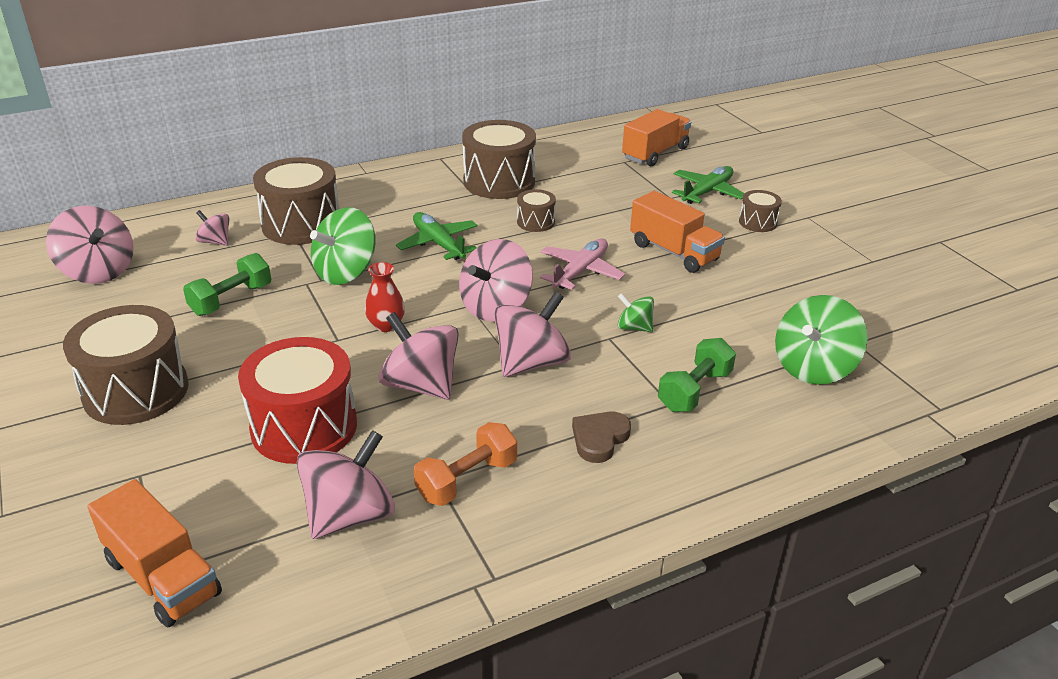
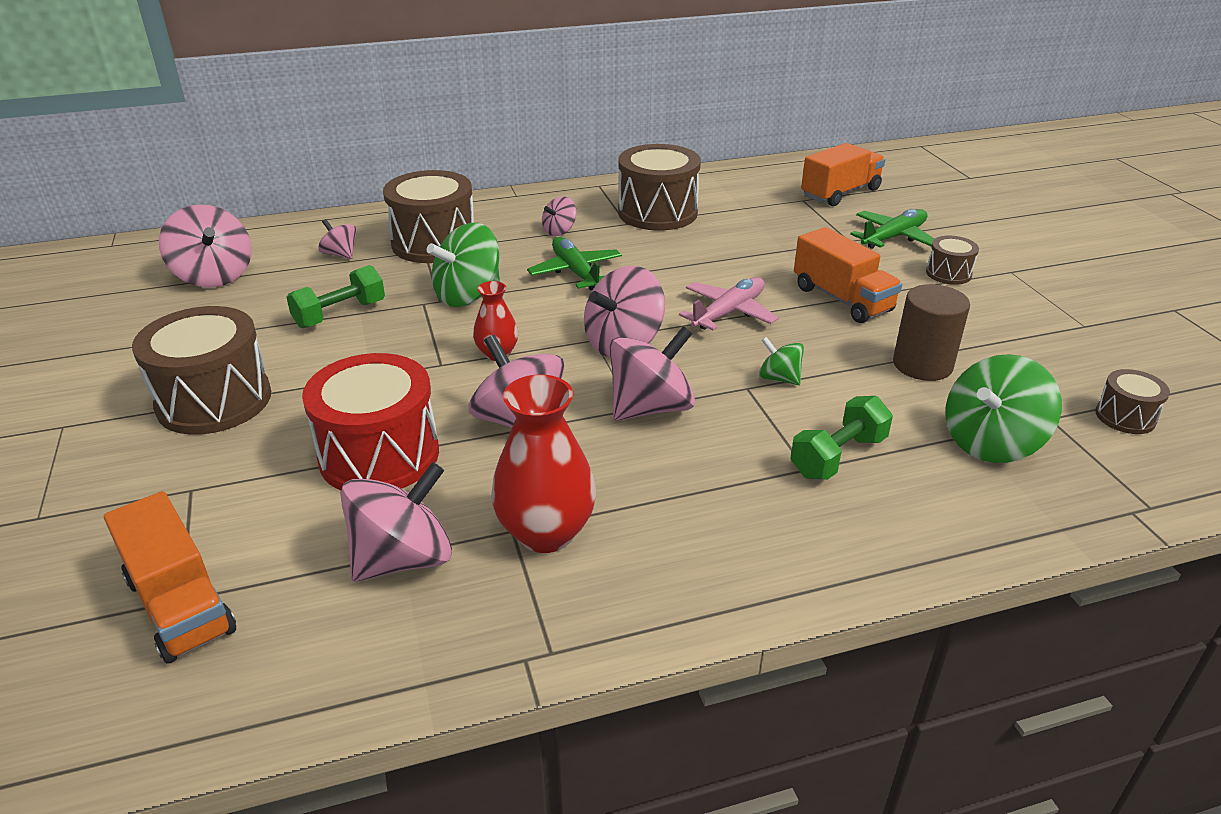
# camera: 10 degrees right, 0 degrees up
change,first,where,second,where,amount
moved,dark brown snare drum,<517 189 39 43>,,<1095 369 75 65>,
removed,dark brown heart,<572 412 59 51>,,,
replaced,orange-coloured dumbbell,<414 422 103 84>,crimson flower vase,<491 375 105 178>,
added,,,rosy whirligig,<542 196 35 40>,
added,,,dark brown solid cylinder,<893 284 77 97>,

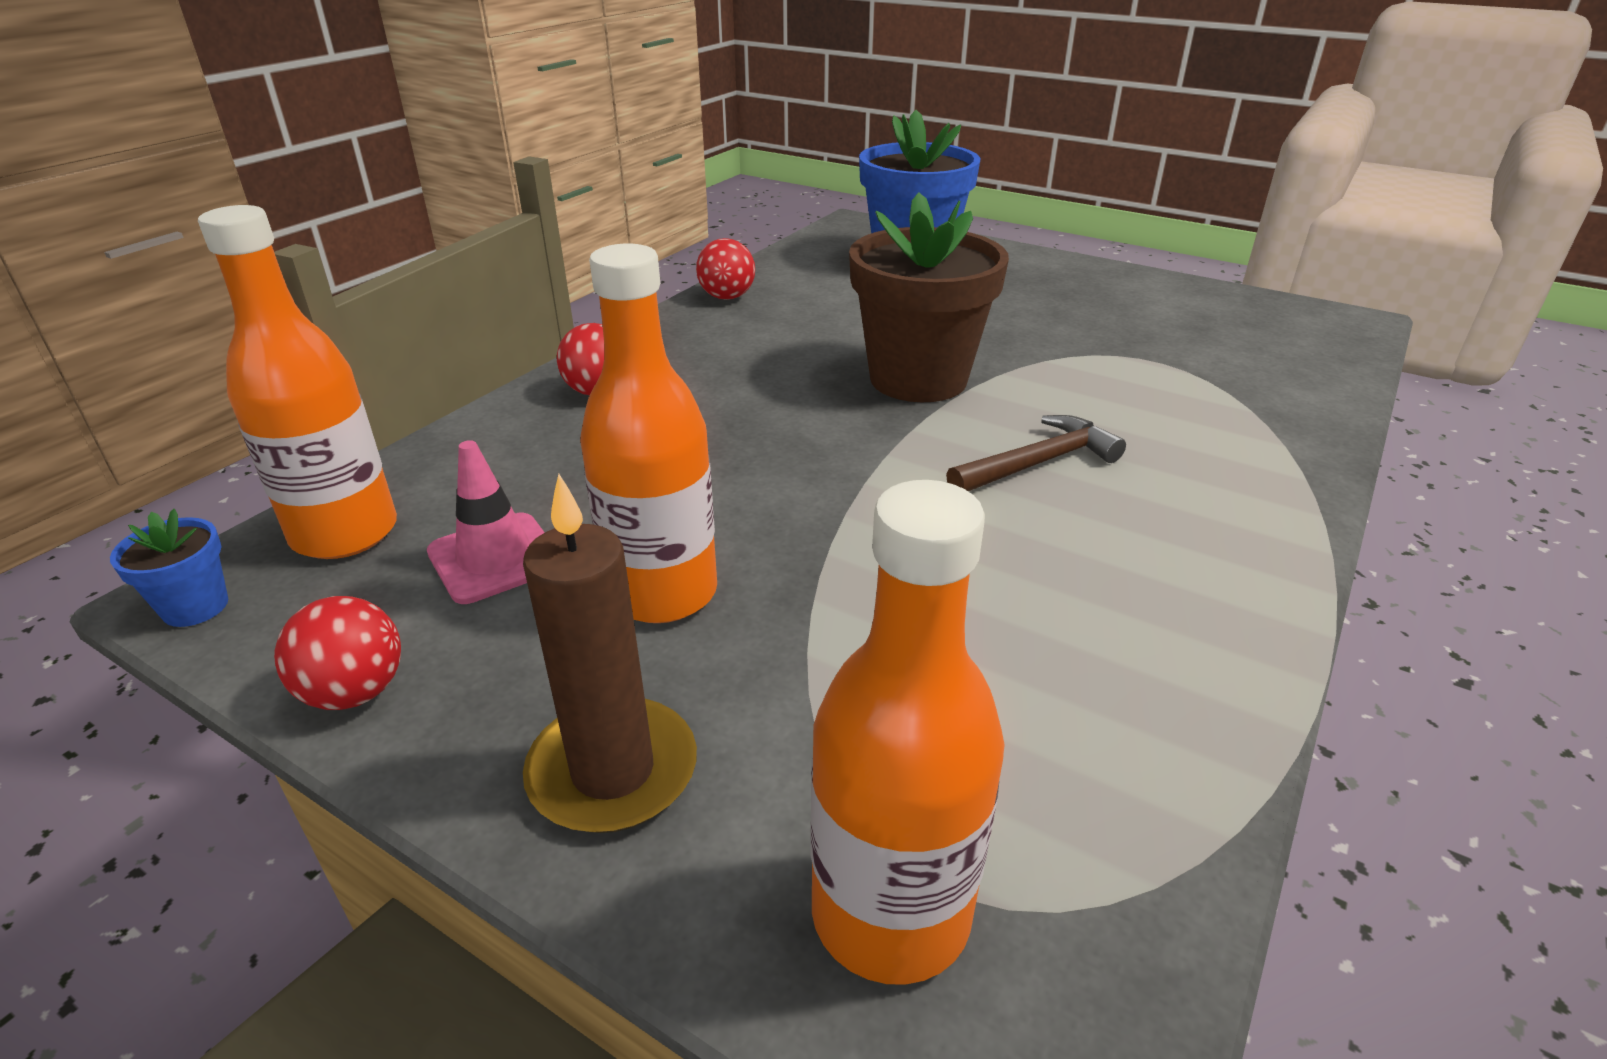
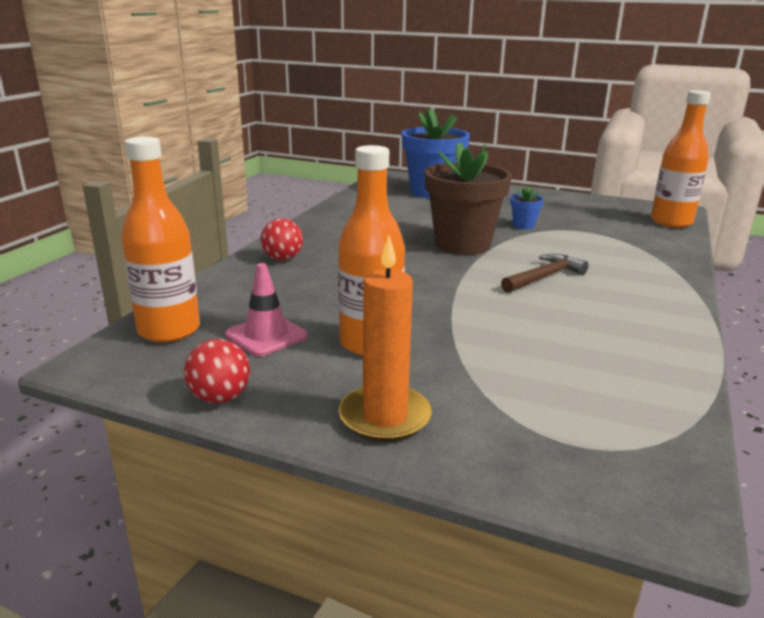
# camera: 10 degrees left, 10 degrees down
change,first,where,second,where,amount
removed,crimson ball,<696 238 59 62>,,,
recoloured,dark brown wax candle,<523 474 174 359>,orange-coloured wax candle,<339 236 93 206>,
moved,orange-coloured drink bottle,<811 480 194 505>,,<651 90 60 138>,
moved,royal blue flower pot,<110 509 118 118>,,<510 186 34 43>,

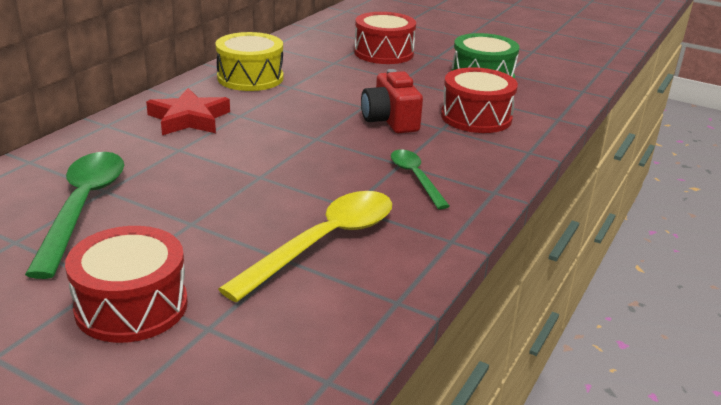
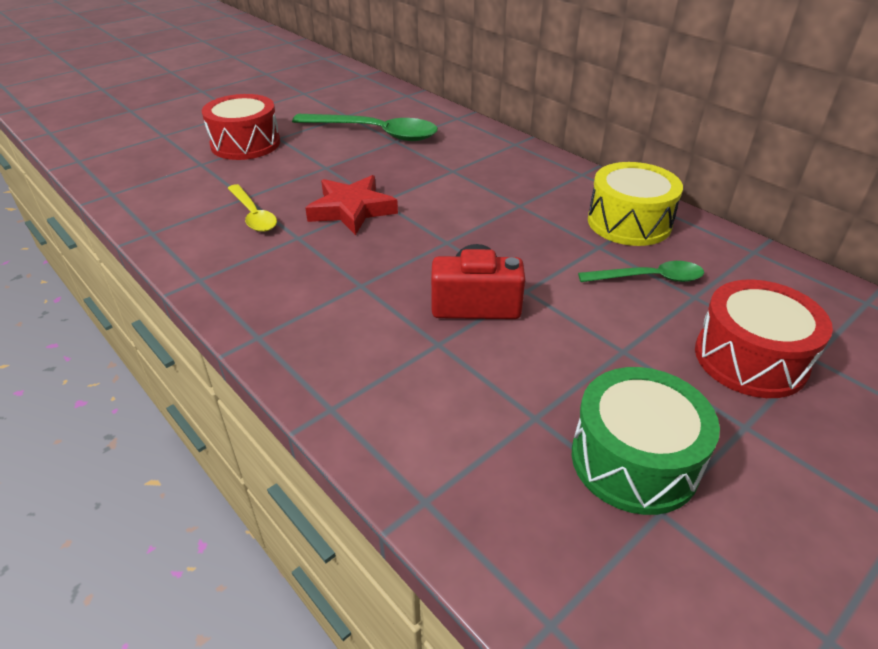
# camera: 110 degrees right, 10 degrees up
change,first,where,second,where,amount
removed,crimson snare drum,<441 67 77 66>,,,
moved,crimson star shape,<146 88 84 47>,,<305 175 93 60>,
moved,green spoon,<391 150 59 59>,,<578 261 126 21>,
resized,bright yellow spoon,<218 191 174 111>,,<228 184 49 48>,x0.58

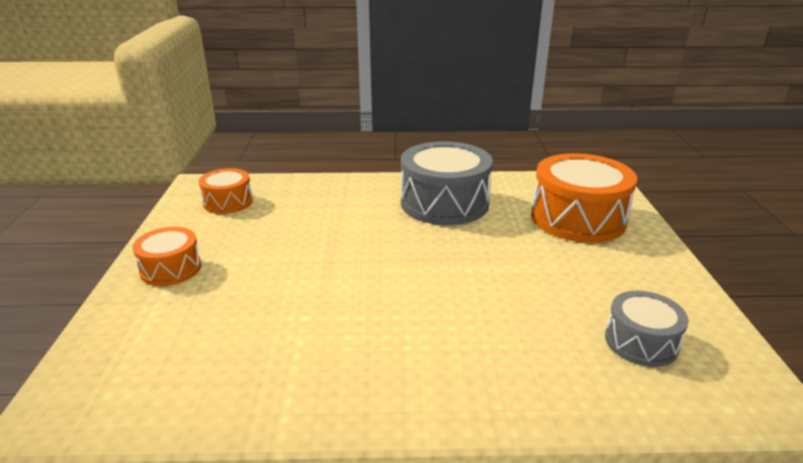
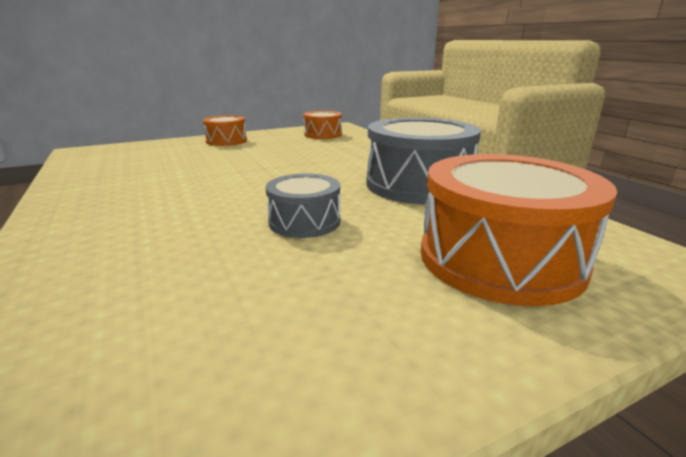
# camera: 65 degrees right, 5 degrees down
change,first,where,second,where,amount
moved,grey snare drum,<605 291 84 76>,,<265 173 75 65>,

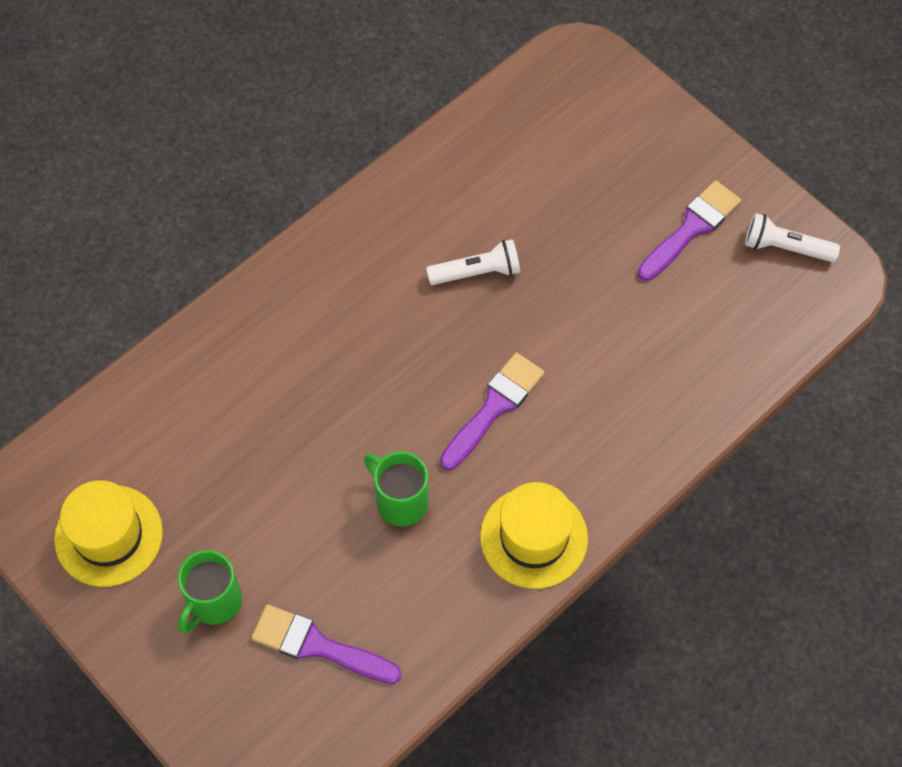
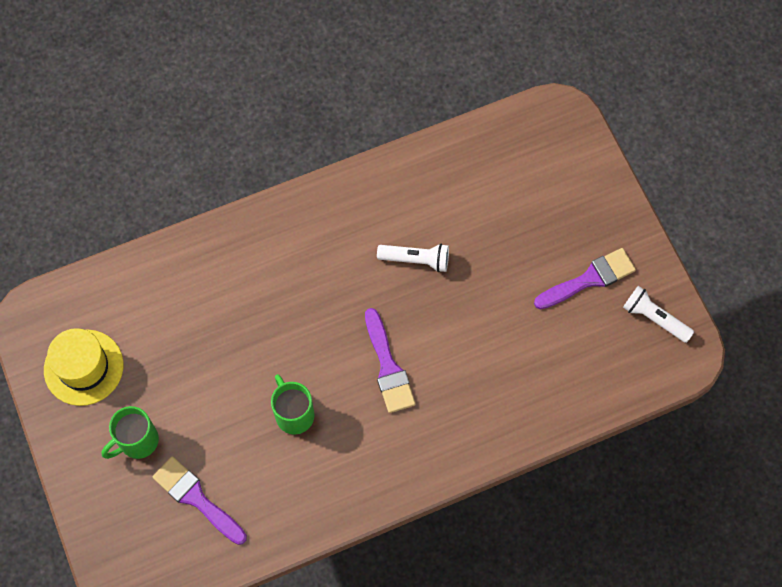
# camera: 20 degrees right, 5 degrees up
change,first,where,second,where,amount
turned,royal purple brush,<440 352 105 118>,,<365 308 50 105>,105 degrees clockwise
removed,bright yellow top hat,<480 482 108 107>,,,

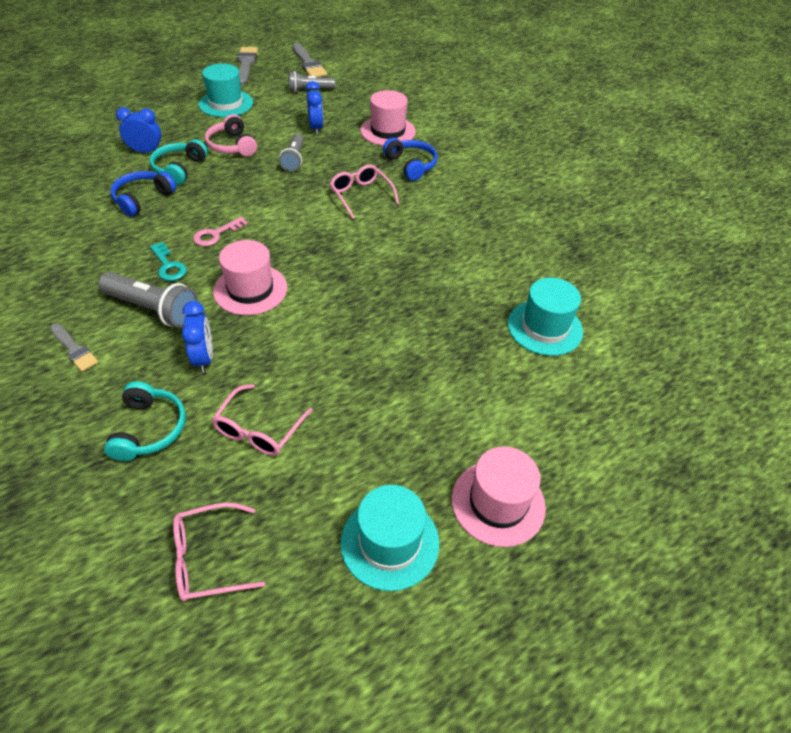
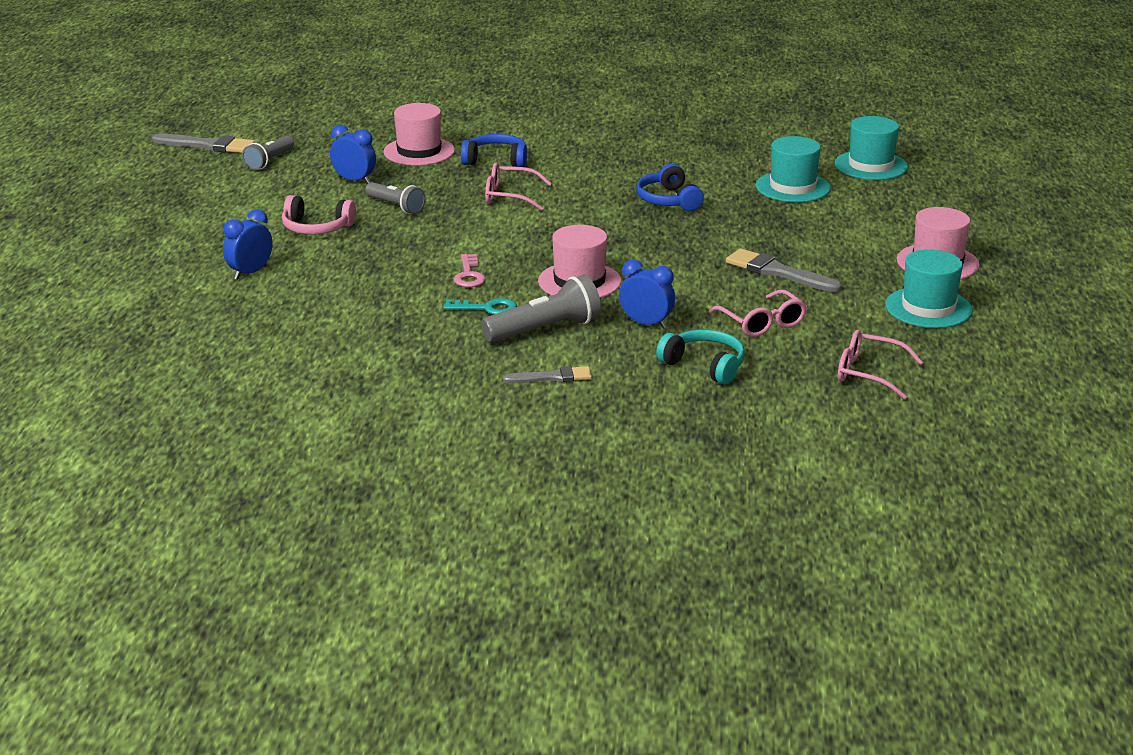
# camera: 50 degrees left, 20 degrees down
change,first,where,second,where,amount
moved,grey brush,<237 47 21 38>,,<726 248 116 45>,
moved,aqua top hat,<199 63 54 54>,,<835 116 73 64>,
removed,aqua headset,<149 139 59 46>,,,
moved,royal blue headset,<111 171 65 46>,,<636 164 68 47>,
turned,rosy eyeglasses,<173 502 92 99>,,<838 330 86 69>,90 degrees clockwise

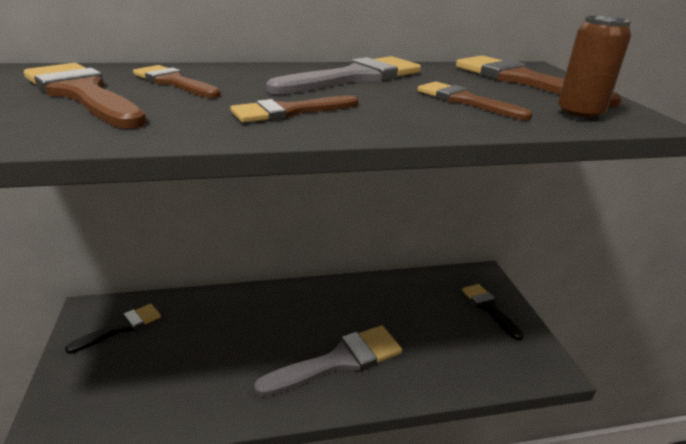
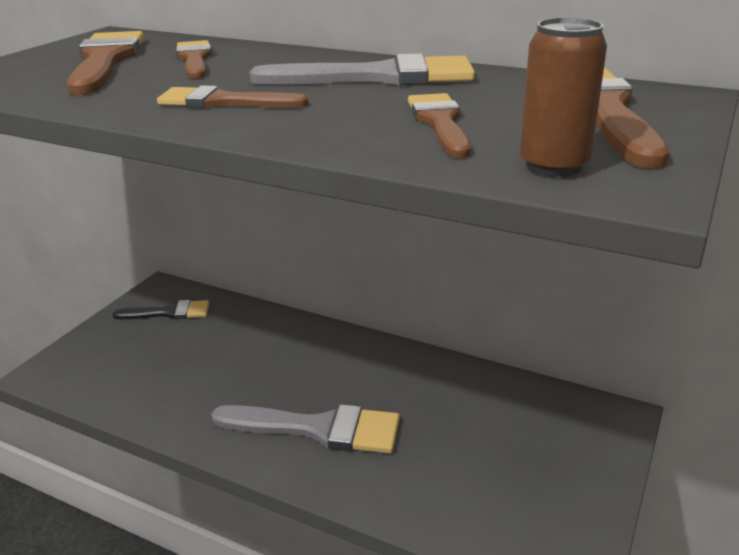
# camera: 40 degrees right, 0 degrees up
change,first,where,second,where,amount
removed,ebony brush,<462 284 62 56>,,,

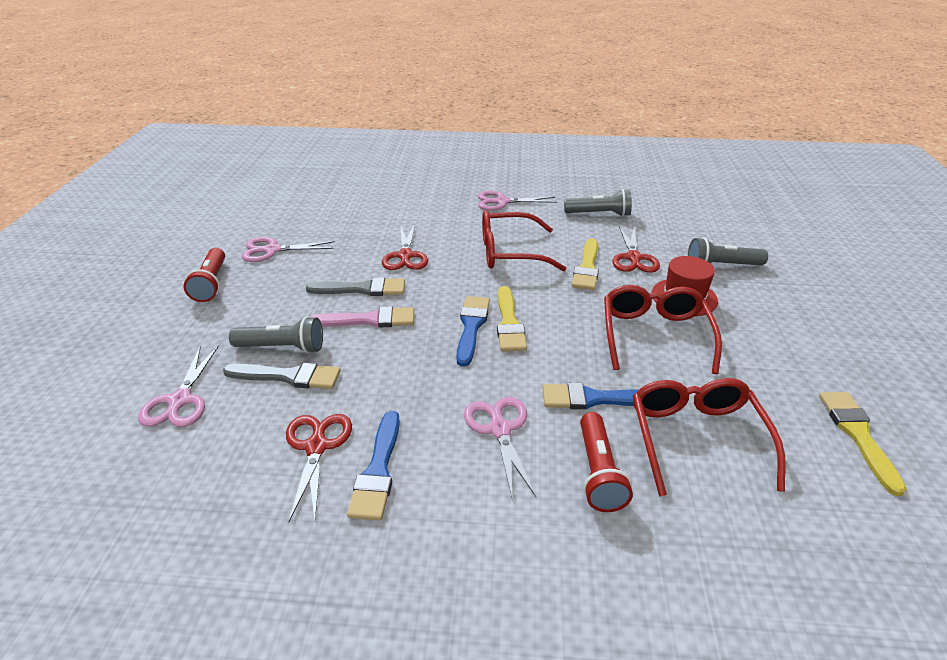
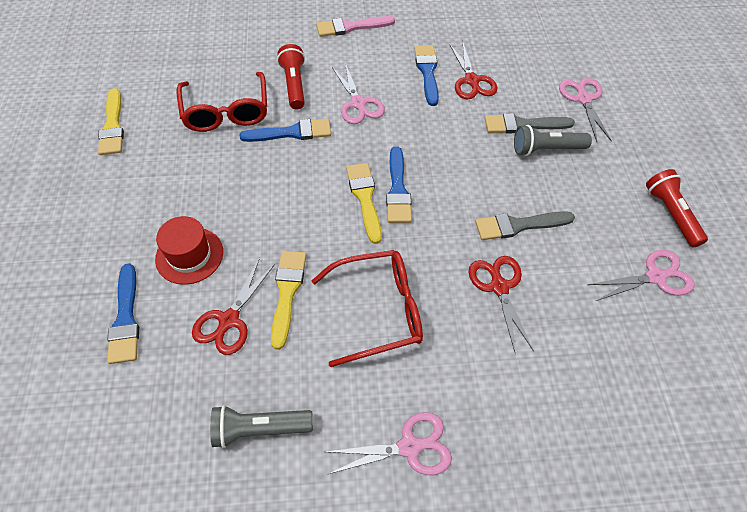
# camera: 170 degrees right, 20 degrees up
change,first,where,second,where,amount
turned,crimson pair of scissors,<612 226 48 47>,,<192 258 83 97>,150 degrees counterclockwise
replaced,grey flashlight,<688 237 80 28>,royal blue brush,<107 263 32 101>,
removed,crimson eyeglasses,<604 285 118 89>,,,
moved,rosy brush,<310 306 104 21>,,<316 16 79 21>,

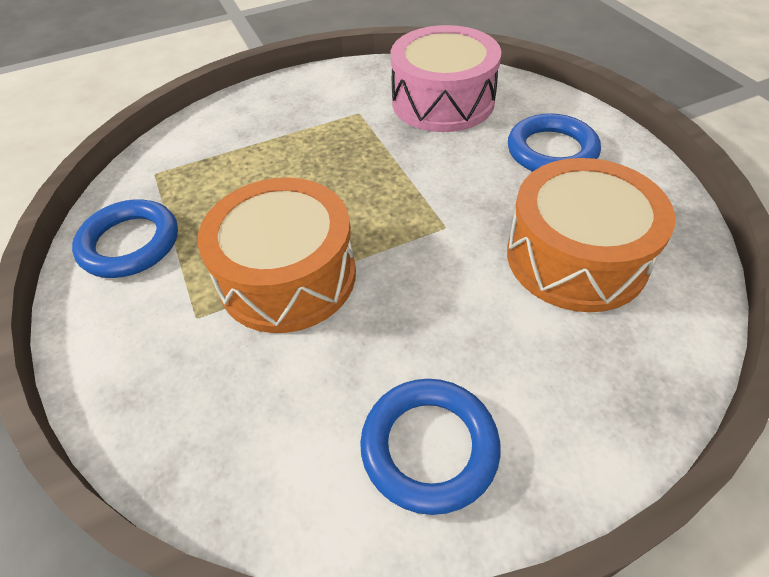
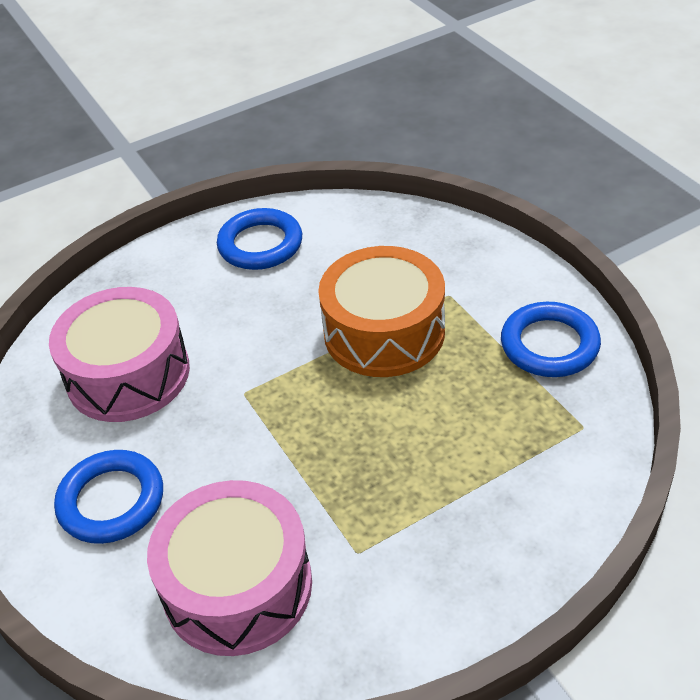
# camera: 175 degrees right, 5 degrees down
change,first,where,second,where,amount
recoloured,orange-coloured snare drum,<507 158 168 154>,rosy snare drum,<49 287 141 135>,

